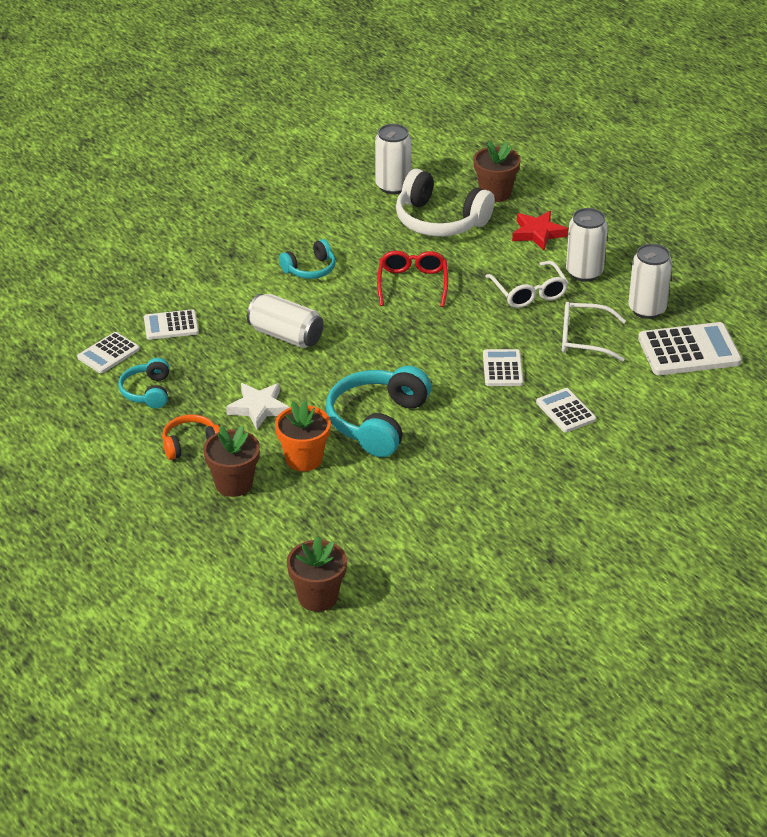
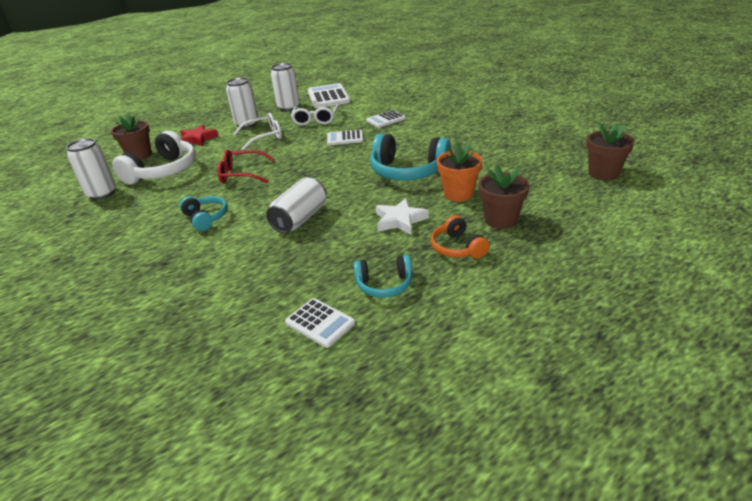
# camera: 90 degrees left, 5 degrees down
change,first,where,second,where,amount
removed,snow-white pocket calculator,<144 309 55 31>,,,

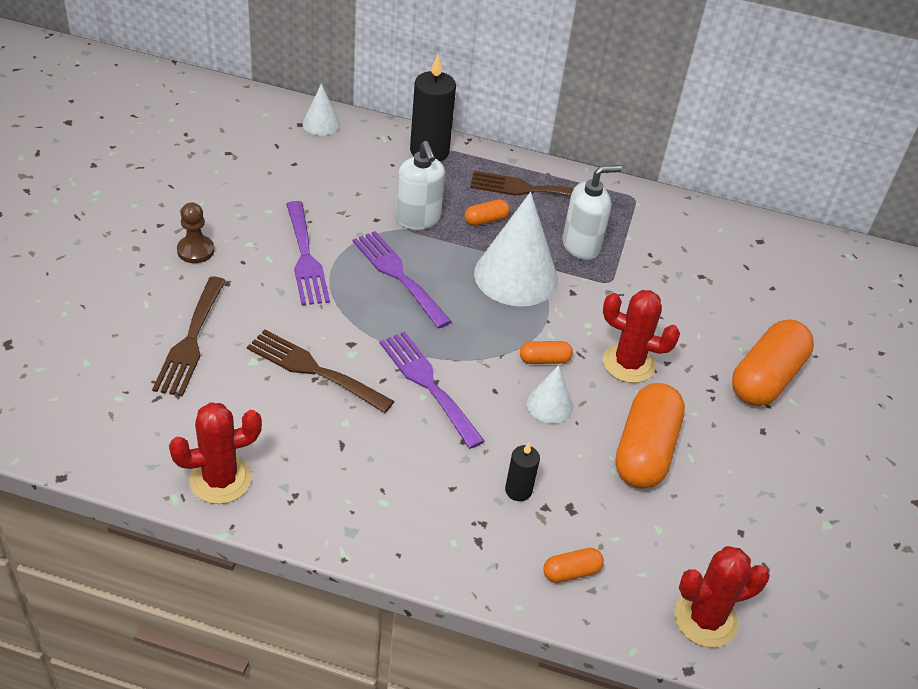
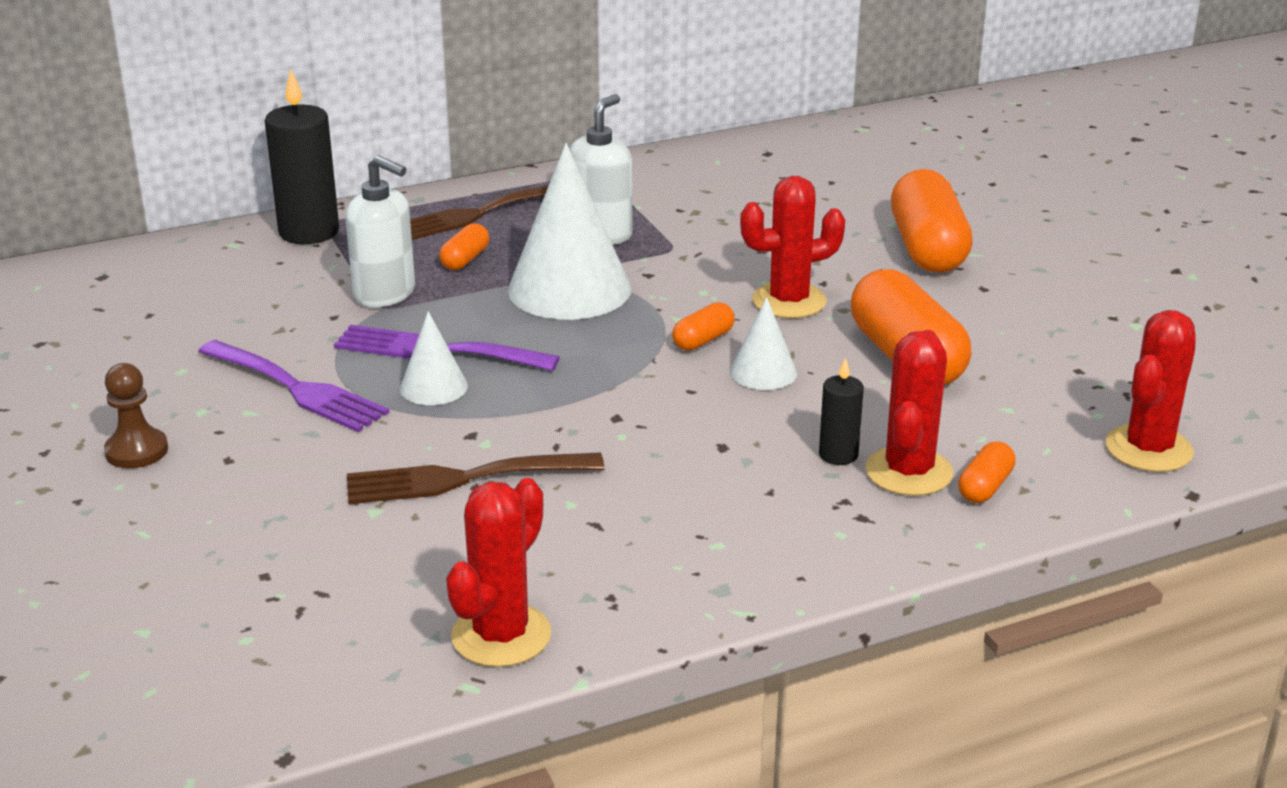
# camera: 35 degrees left, 15 degrees down
change,first,where,second,where,amount
moved,snow-white solid cone,<303 83 37 53>,,<400 311 68 94>,
removed,dark brown dinner fork,<152 277 74 120>,,,
removed,royal purple dinner fork,<380 331 105 118>,,,
added,,,crimson prickly plant,<865 330 88 166>,

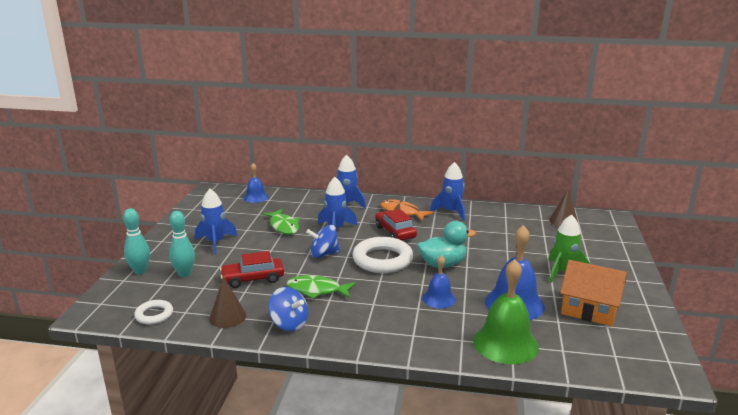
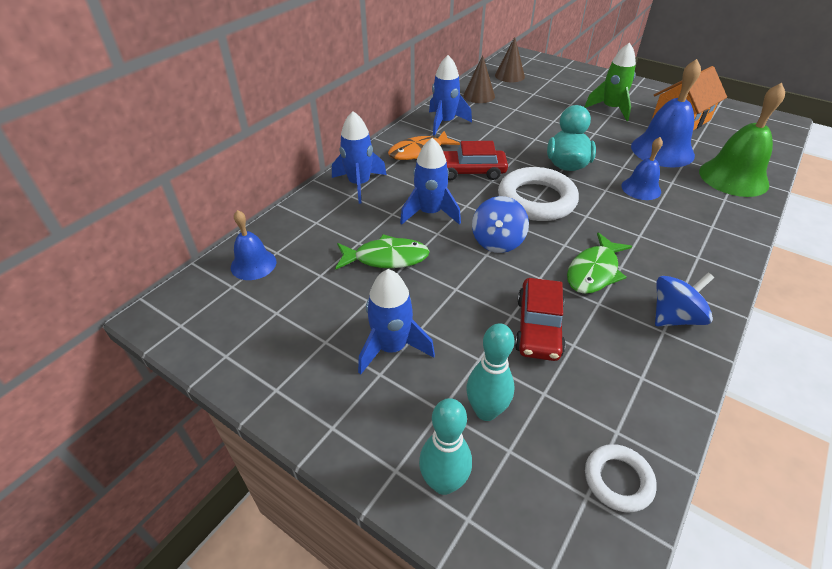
# camera: 65 degrees left, 20 degrees up
change,first,where,second,where,amount
moved,dark brown solid cone,<209 277 38 51>,,<463 55 32 48>,

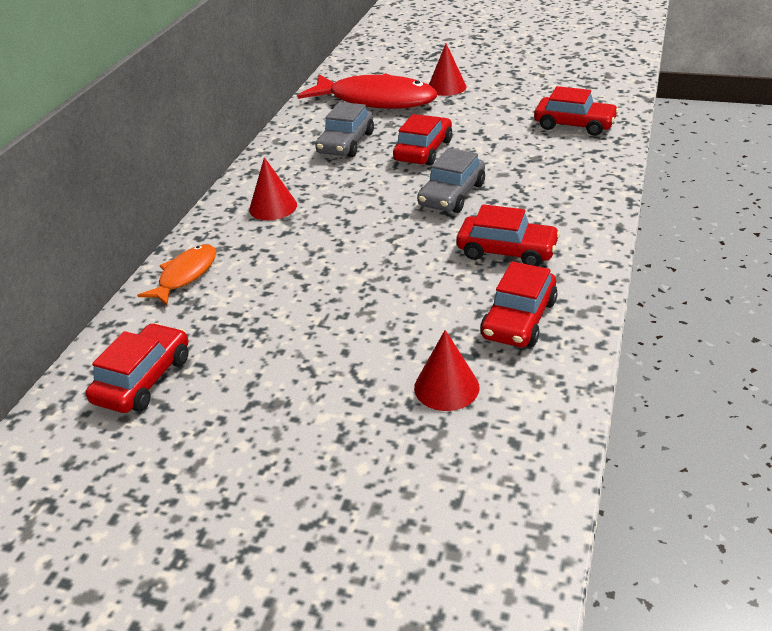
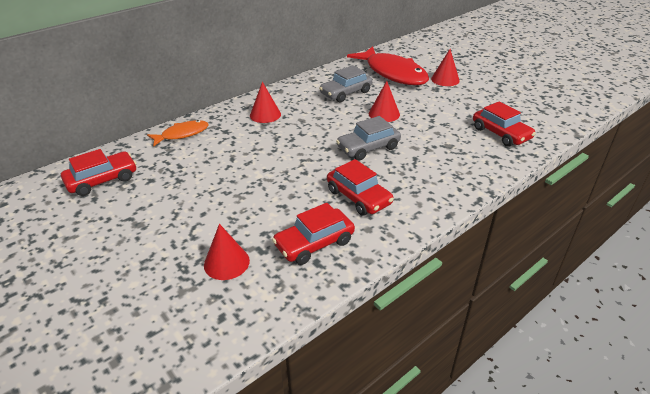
# camera: 30 degrees right, 0 degrees up
change,first,where,second,where,amount
replaced,crimson automobile,<393 114 59 52>,crimson solid cone,<369 81 31 41>,

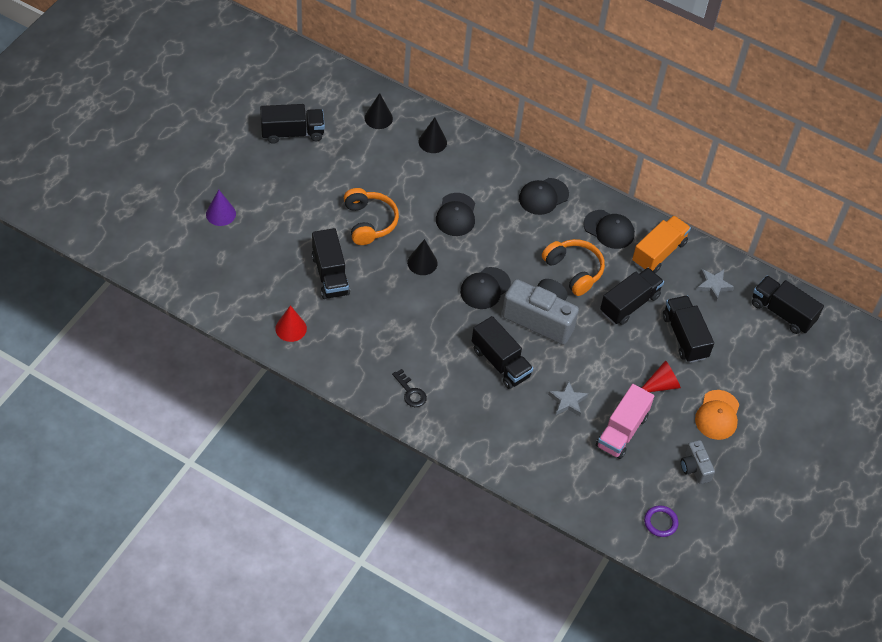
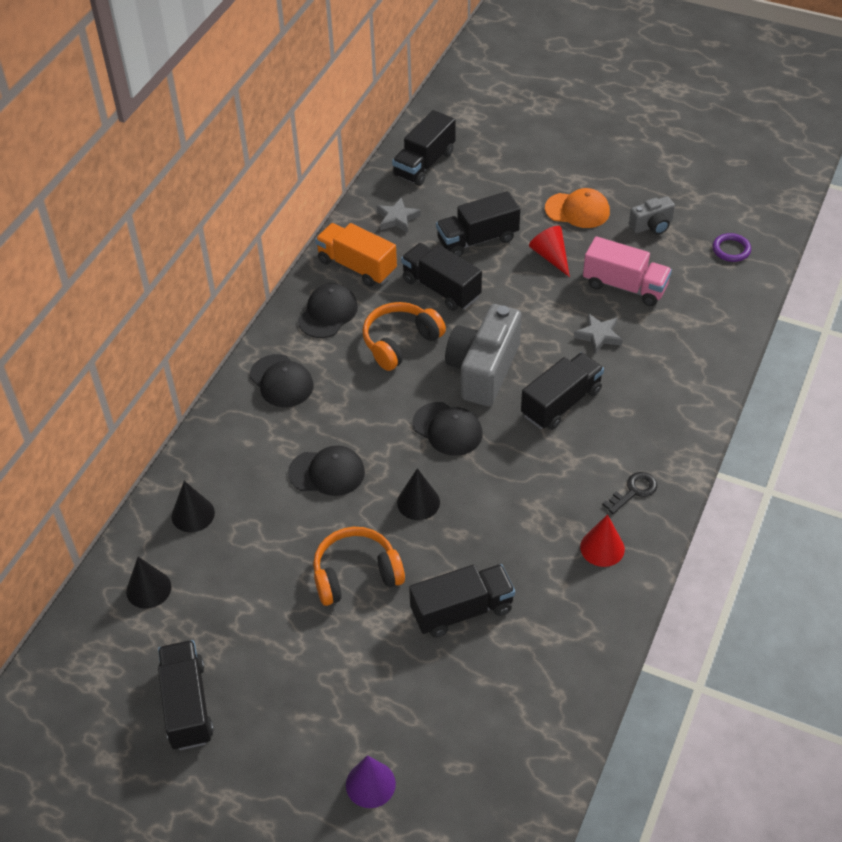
# camera: 90 degrees left, 5 degrees down
change,first,where,second,where,amount
moved,crimson solid cone,<275 305 32 37>,,<580 514 45 53>,

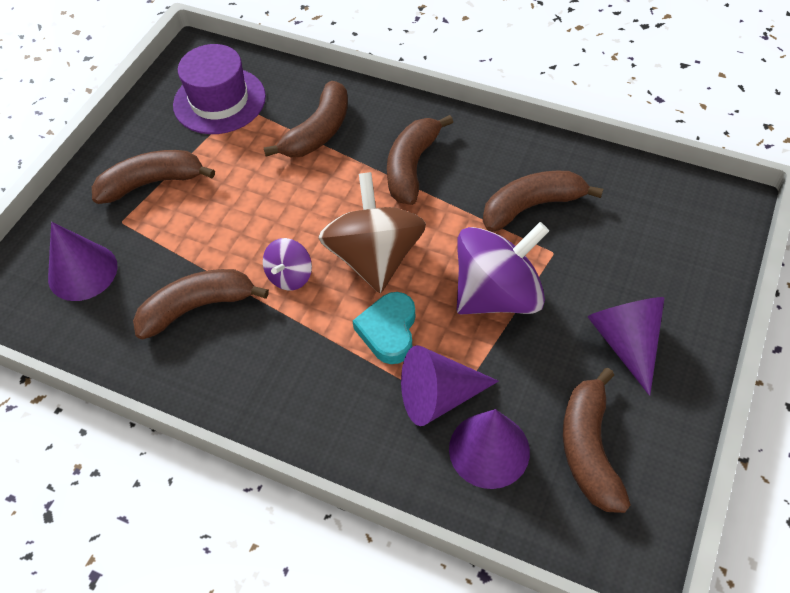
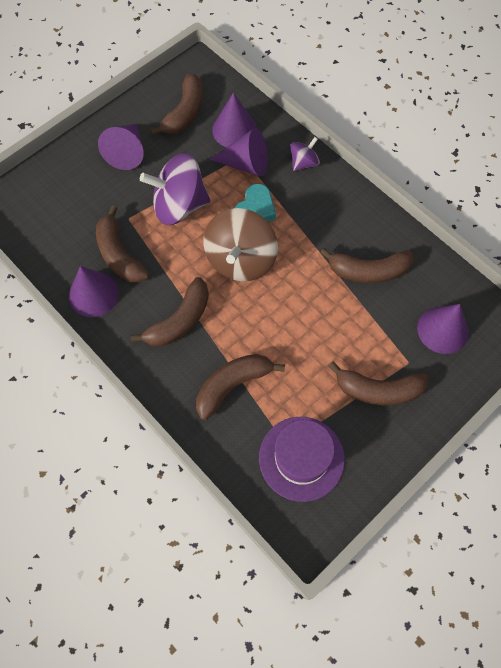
# camera: 160 degrees left, 10 degrees up
change,first,where,second,where,amount
turned,dark brown banana,<483 171 120 61>,,<96 206 53 77>,60 degrees clockwise
moved,royal purple whirligig,<263 238 49 53>,,<290 137 30 34>,
added,,,royal purple solid cone,<69 266 50 51>,

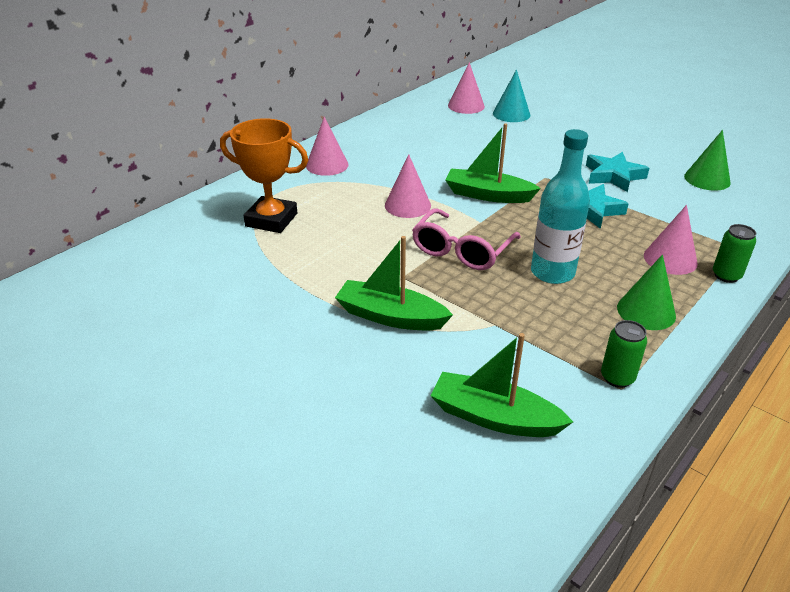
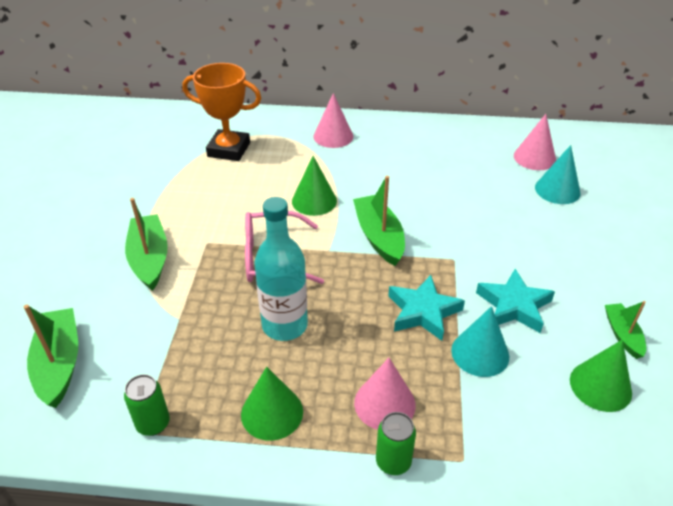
# camera: 55 degrees right, 5 degrees up
change,first,where,second,where,amount
turned,orange-coloured prize cup,<220 118 88 115>,,<182 63 79 98>,60 degrees counterclockwise
recoloured,rosy solid cone,<385 154 46 64>,green solid cone,<292 156 45 60>,
added,,,green toy boat,<605 301 41 58>,
added,,,aqua solid cone,<451 306 58 71>,

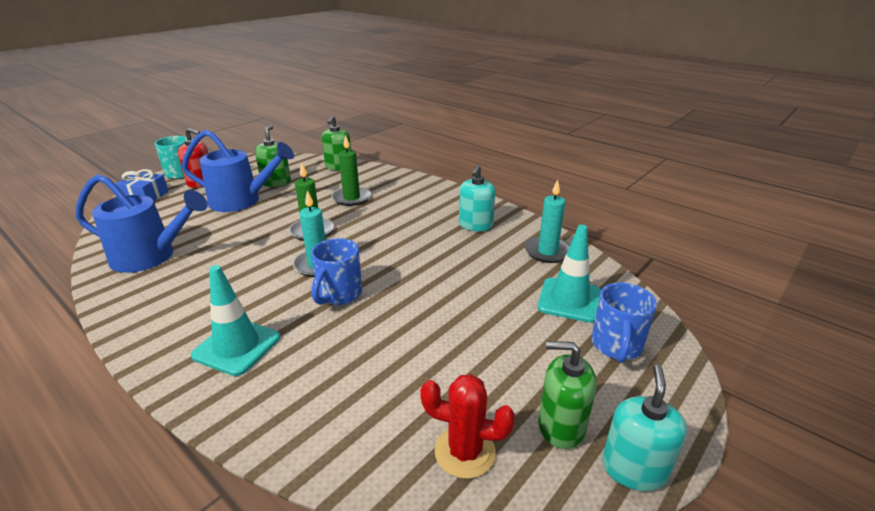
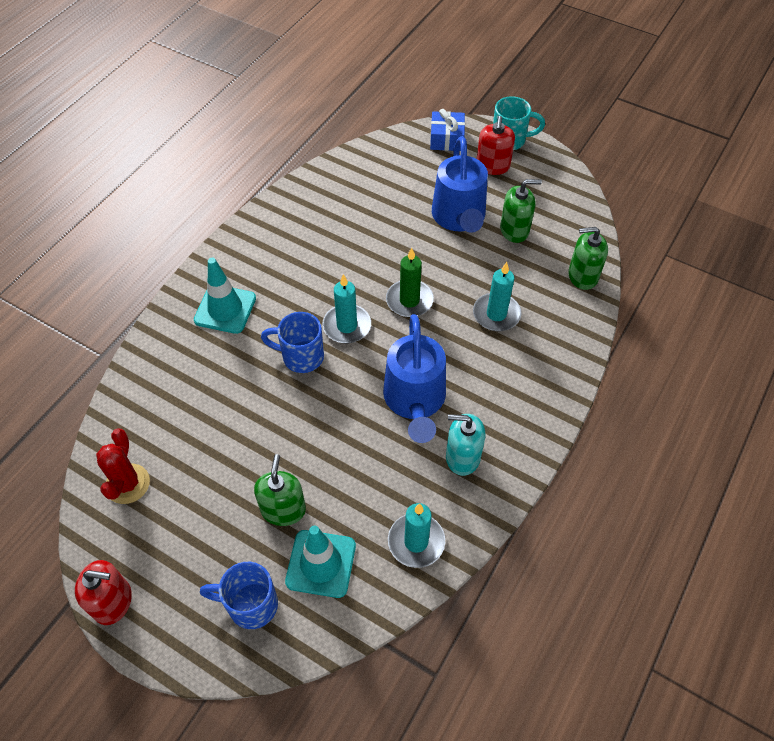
# camera: 80 degrees right, 25 degrees up
change,first,where,second,where,amount
recoloured,green wax candle,<332 135 39 71>,aqua wax candle,<473 262 48 69>,
moved,royal blue watering can,<76 174 132 99>,,<383 314 63 129>,
moved,green pump bottle,<538 341 59 108>,,<254 454 52 72>,
recoloured,aqua pump bottle,<602 365 85 126>,crimson pump bottle,<75 560 57 65>,

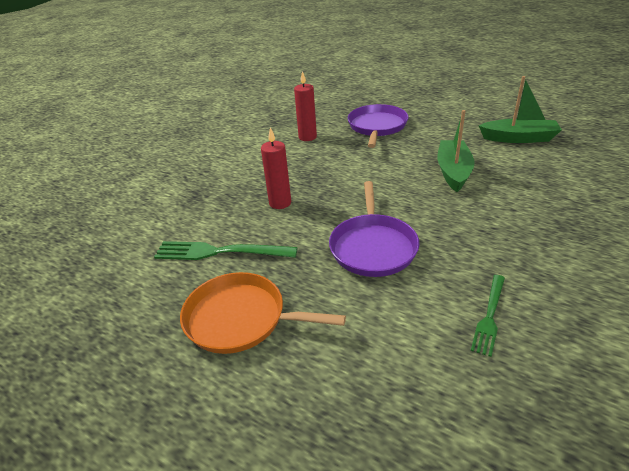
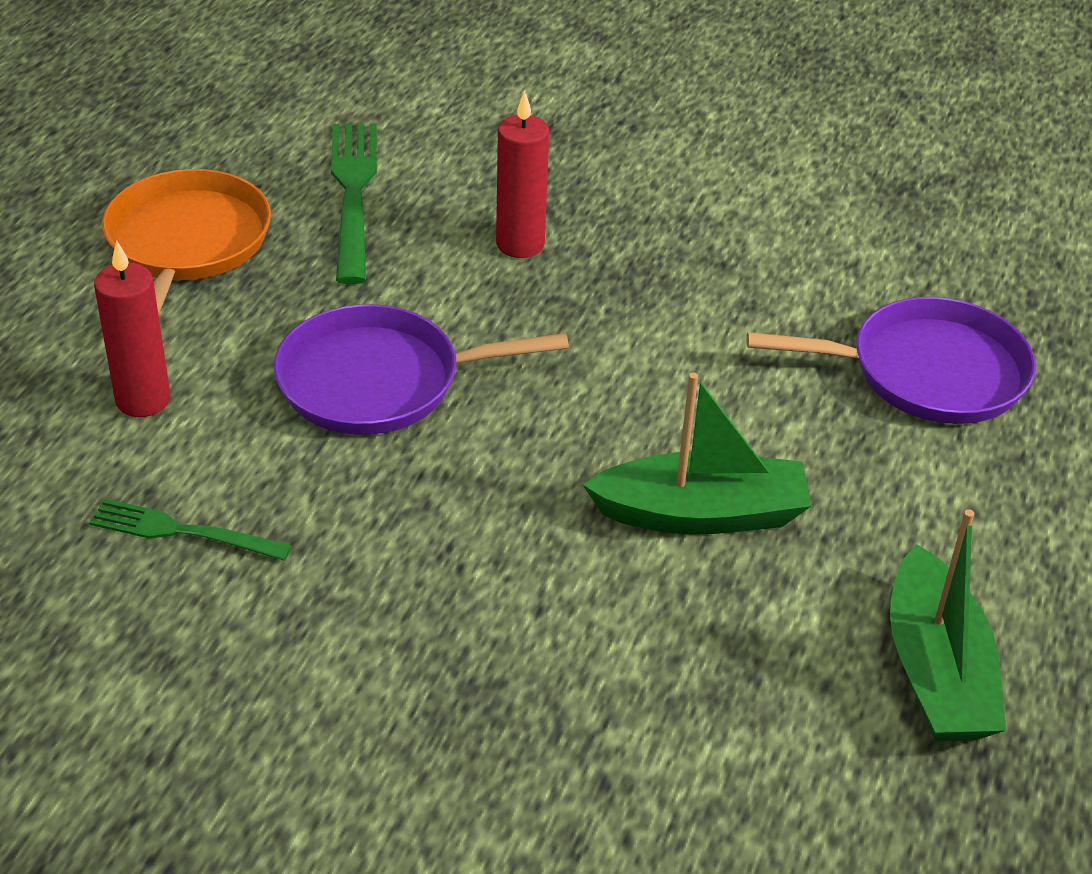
# camera: 75 degrees right, 5 degrees up
change,first,where,second,where,amount
moved,crimson wax candle,<294 71 23 70>,,<94 240 76 177>,

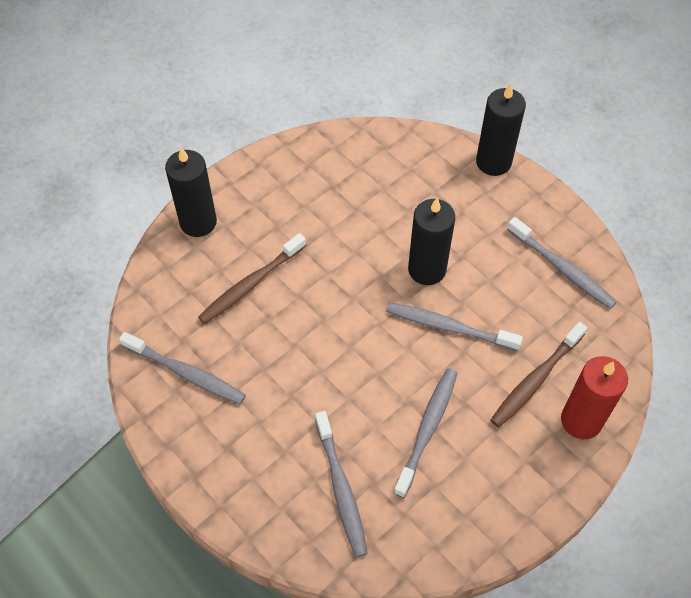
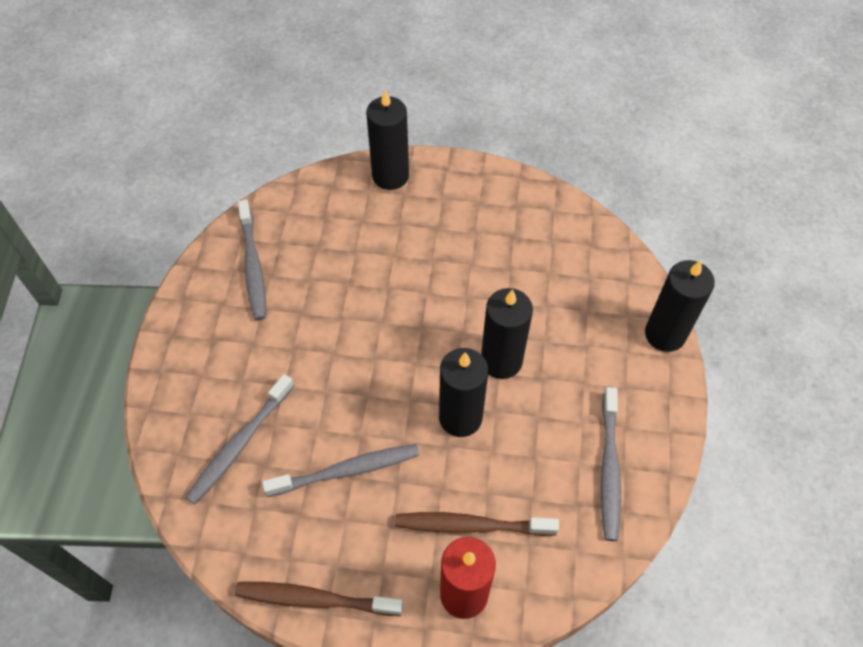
# camera: 50 degrees right, 0 degrees up
change,first,where,second,where,amount
moved,dark brown tooth brush,<198 233 108 91>,,<235 582 168 34>,
replaced,grey tooth brush,<386 302 137 49>,ebony wax candle,<439 348 49 89>,

